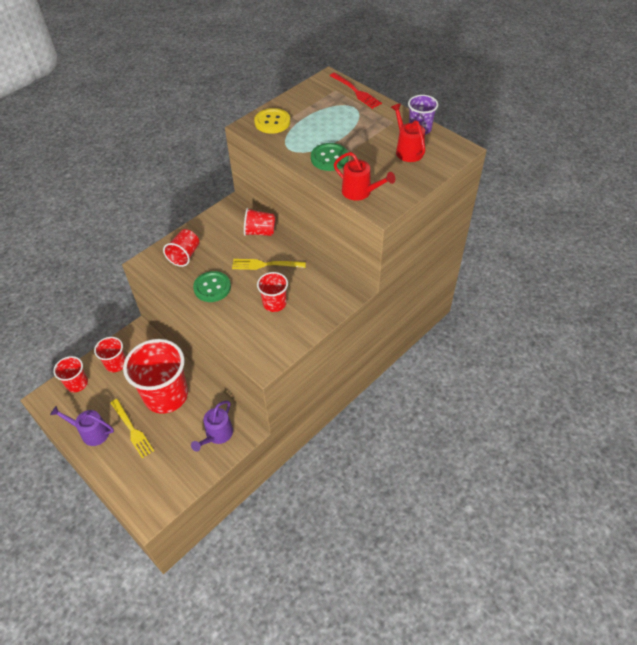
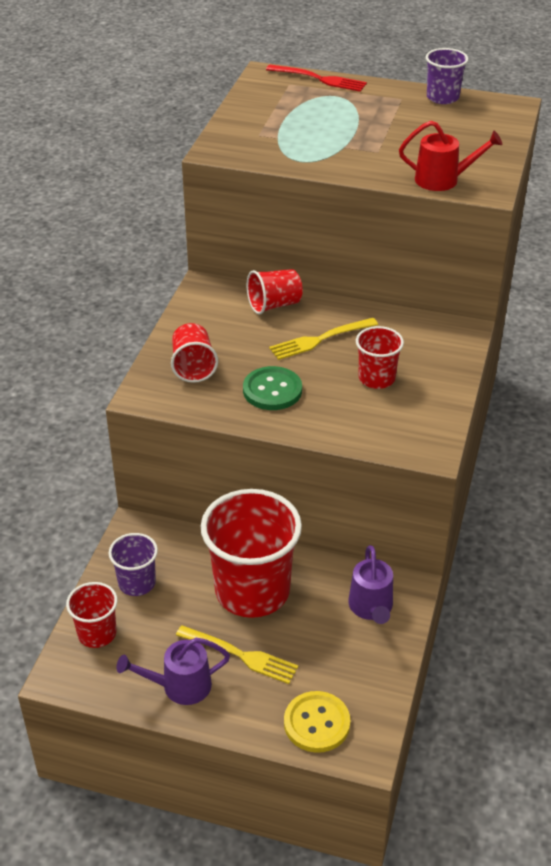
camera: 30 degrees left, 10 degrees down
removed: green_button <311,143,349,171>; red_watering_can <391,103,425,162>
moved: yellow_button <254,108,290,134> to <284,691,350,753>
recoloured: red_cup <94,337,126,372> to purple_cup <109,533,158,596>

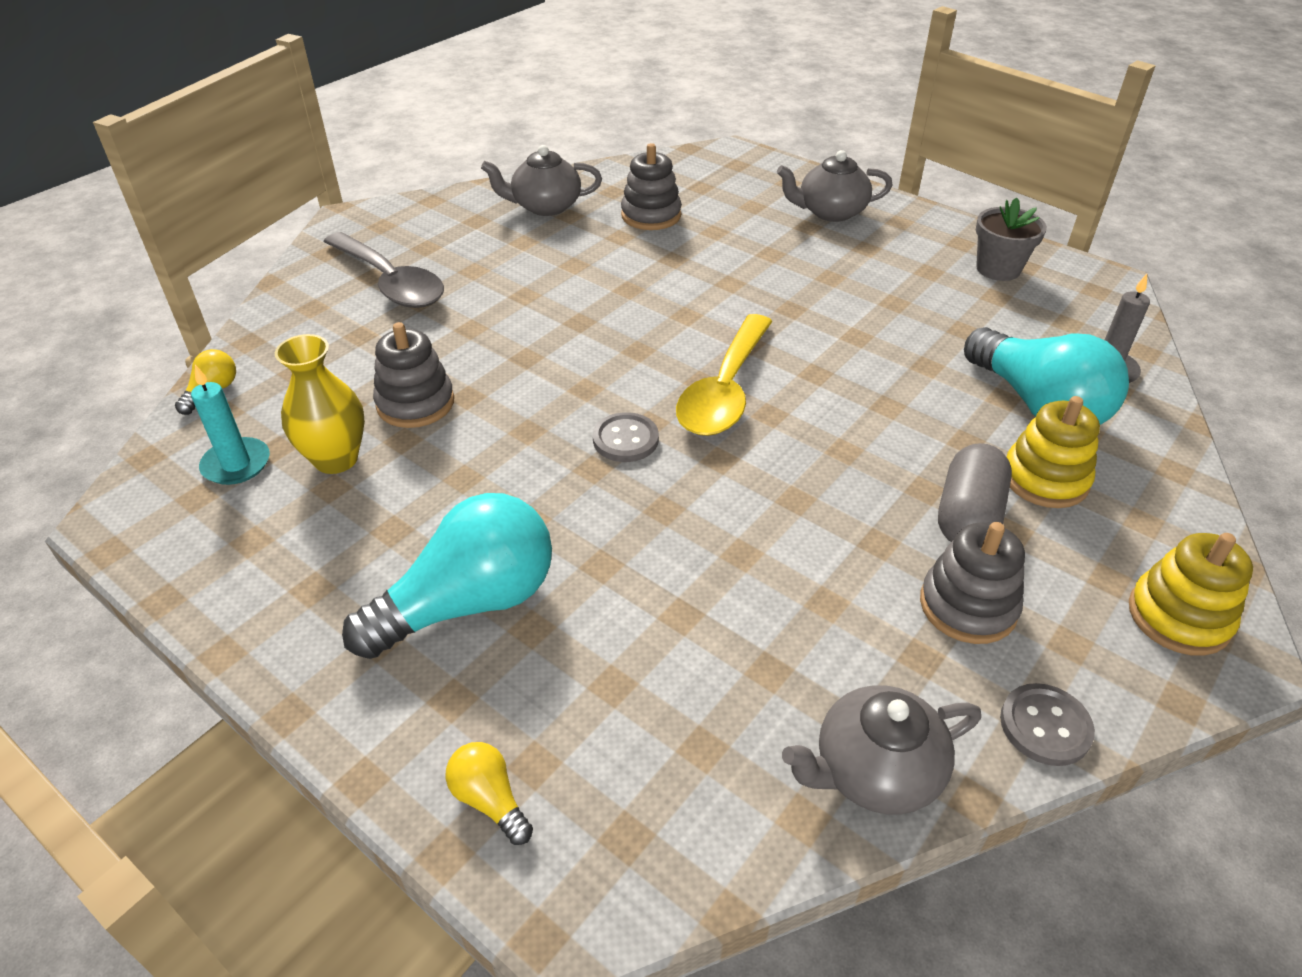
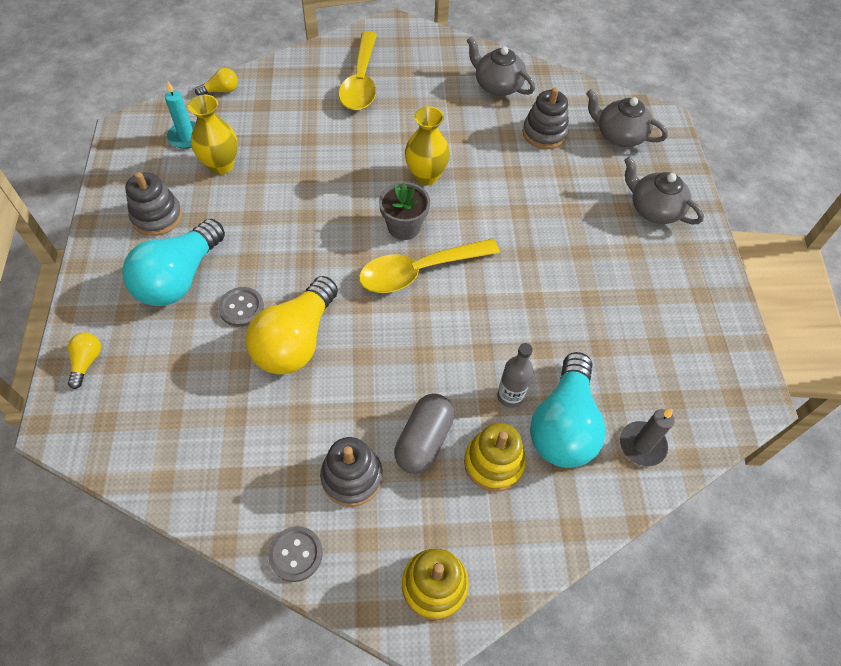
camera: 45 degrees right, 15 degrees up
added: yellow_light_bulb <246,276,338,375>; yellow_vase <405,106,450,185>; grey_bottle <497,343,533,408>
moved: grey_stacking_toy <373,322,454,428> to <125,172,182,236>; grey_button <593,412,659,462> to <218,287,264,327>; grey_flower_pot <976,198,1047,281> to <379,182,430,240>; grey_teapot <782,686,981,815> to <586,90,668,147>
recoloured: grey_spoon <323,232,444,308> to yellow_spoon <339,31,377,110>
turned: turquoise_light_bulb <342,493,552,659> = <122,219,225,306> 105 degrees clockwise; grey_capsule <938,443,1012,542> = <394,393,454,474> 45 degrees counterclockwise

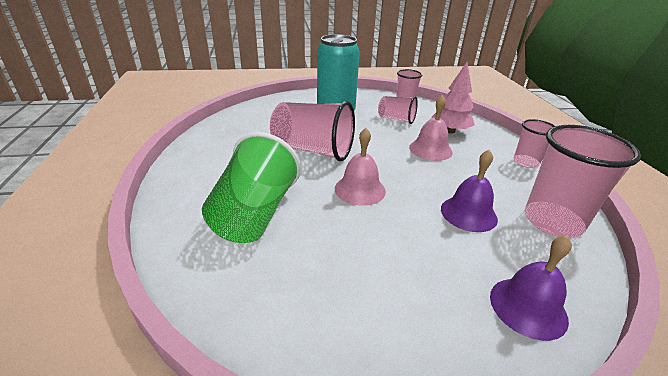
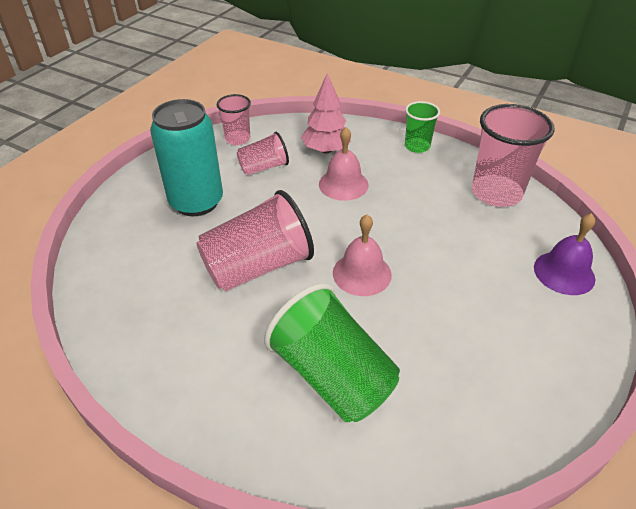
camera: 50 degrees left, 10 degrees up
removed: purple_bell <441,150,498,232>
recoloured: pink_cup <514,119,555,168> to green_cup <405,101,440,153>

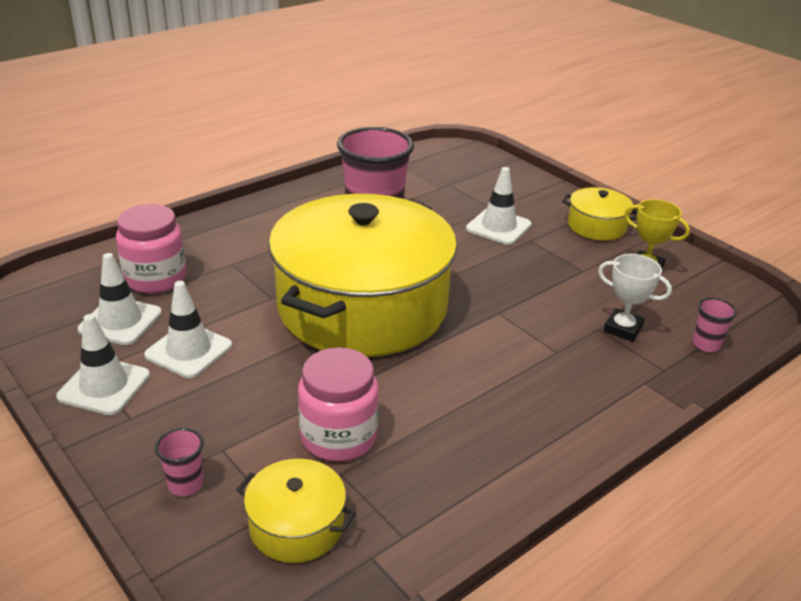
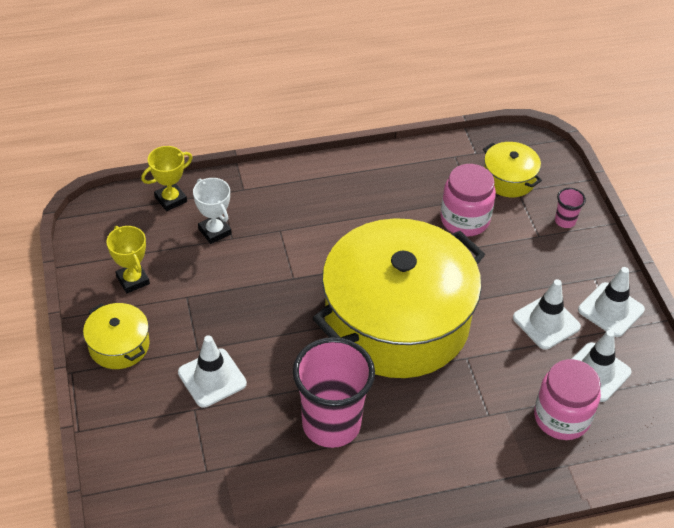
camera: 155 degrees left, 15 degrees up
replaced: pink_cup <693,298,737,352> to yellow_trophy <141,146,193,211>

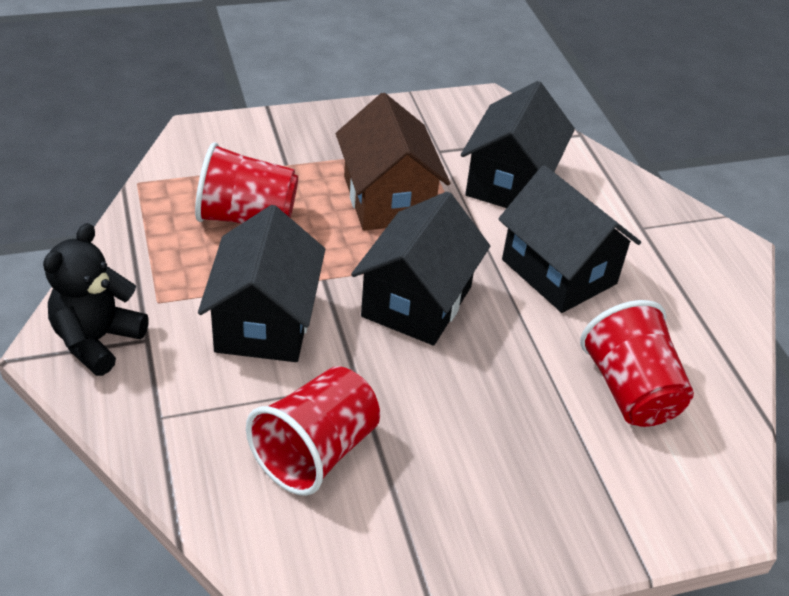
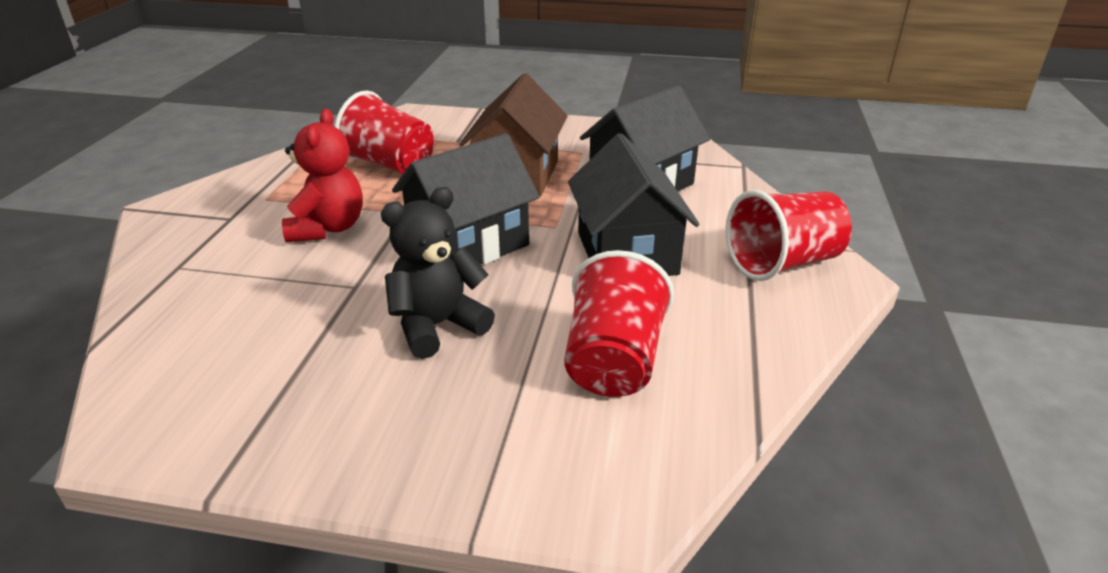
camera: 30 degrees right, 10 degrees down
moved: black_teddy_bear <43,223,149,376> to <381,187,495,359>; red_cup <246,366,380,496> to <725,190,852,281>
replaced: black_house <198,205,325,362> to red_teddy_bear <282,109,363,242>

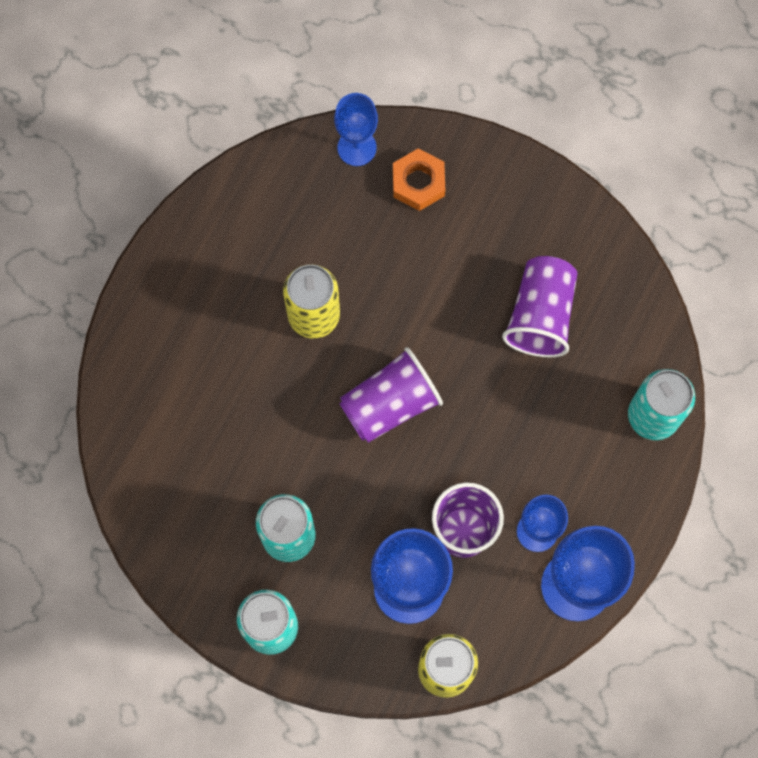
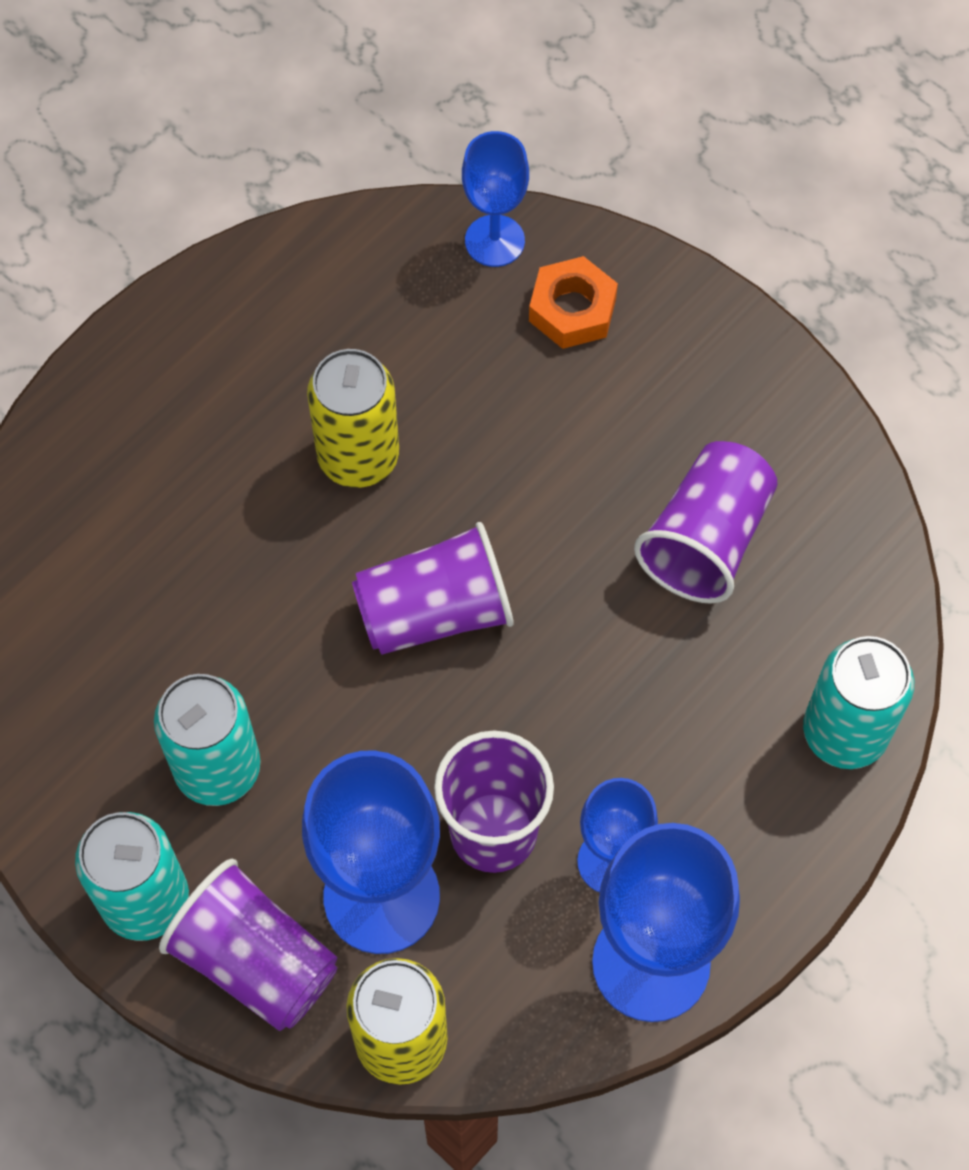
camera: 15 degrees right, 10 degrees down
added: purple_cup <159,859,337,1031>

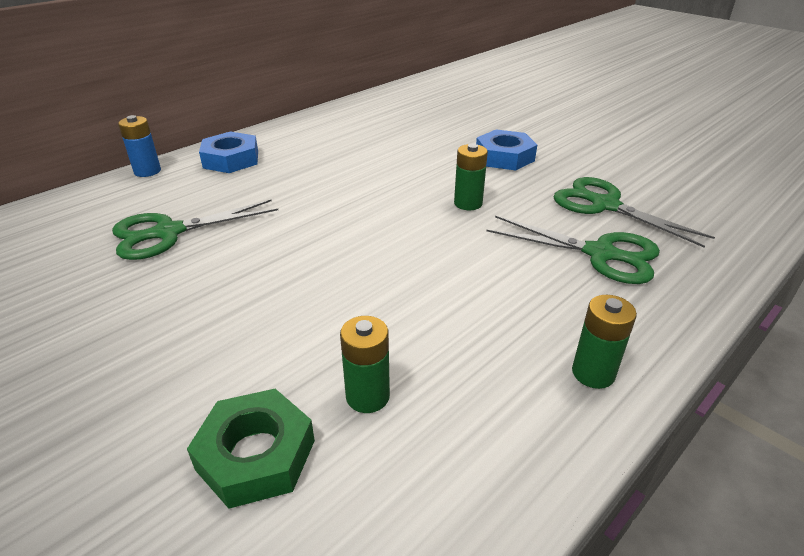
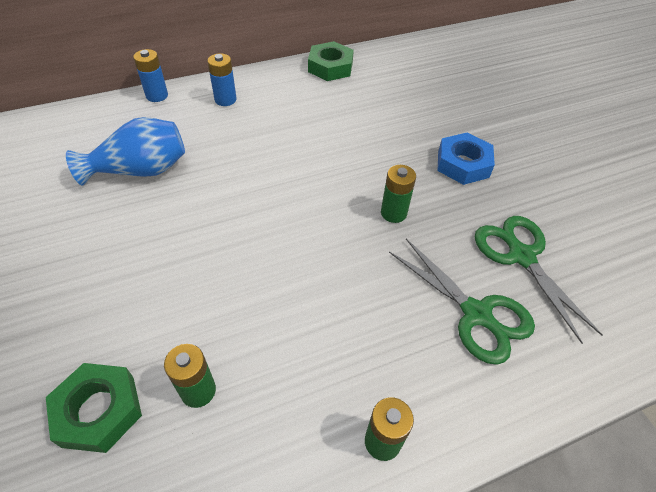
camera: 20 degrees right, 15 degrees up
added: green_nut <308,41,354,81>
replaced: green_scissors <112,200,278,260> to blue_vase <66,117,185,186>; blue_nut <199,132,258,173> to blue_battery <207,53,237,106>

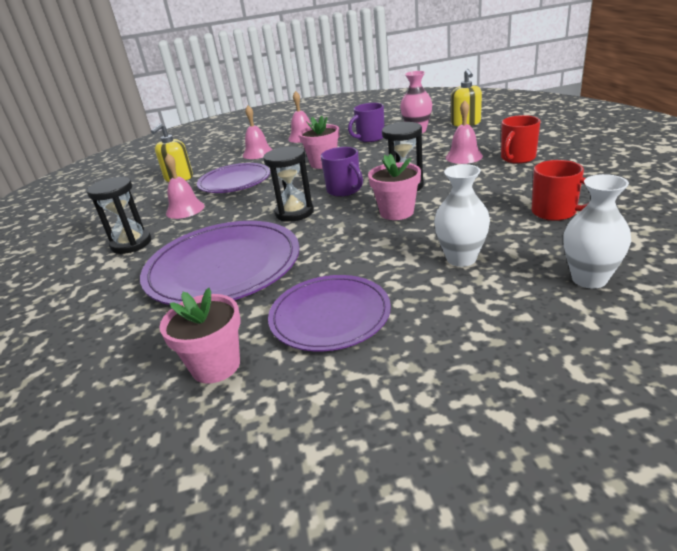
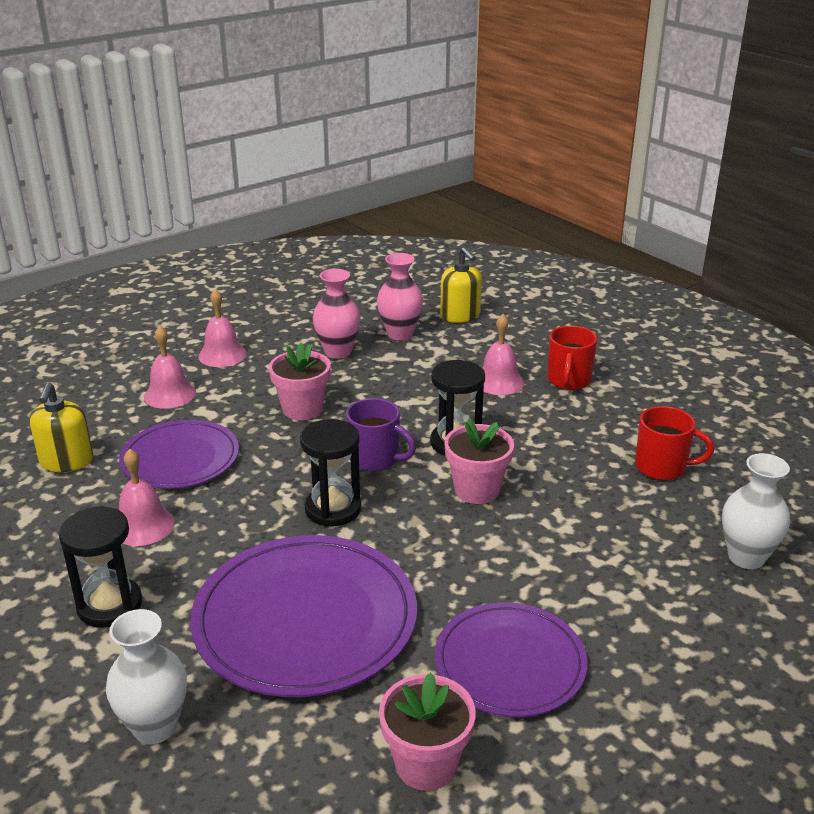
camera: 30 degrees left, 0 degrees up
moved: white_vase <434,164,490,267> to <106,609,187,744>
replaced: purple_mug <348,103,385,142> to pink_vase <313,269,361,359>

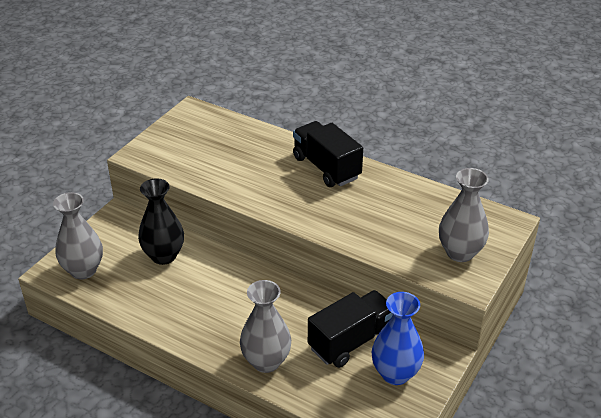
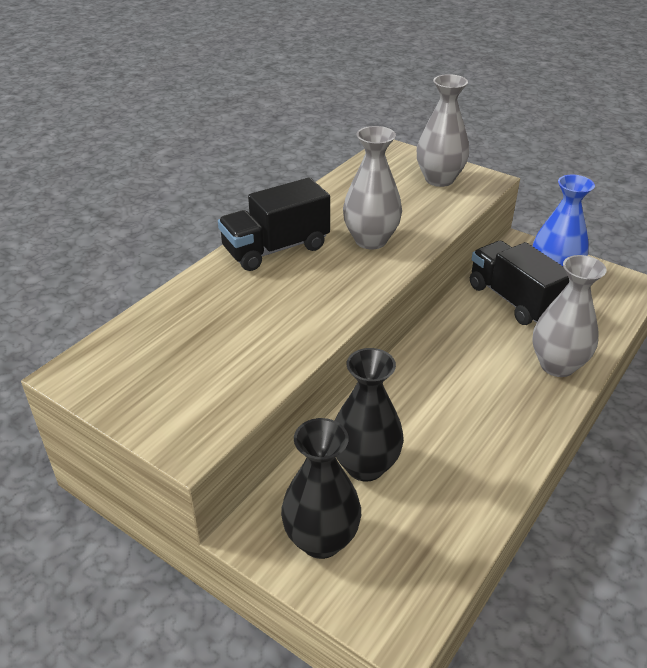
camera: 85 degrees left, 0 degrees up
added: black_vase <281,418,361,559>
moved: grey_vase <53,192,103,279> to <343,126,402,249>

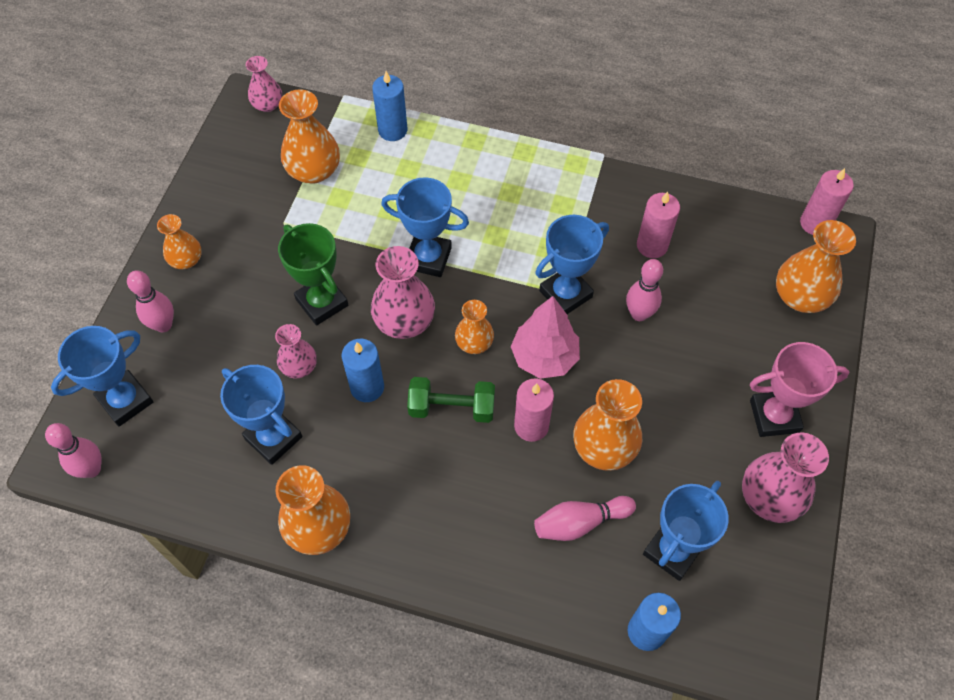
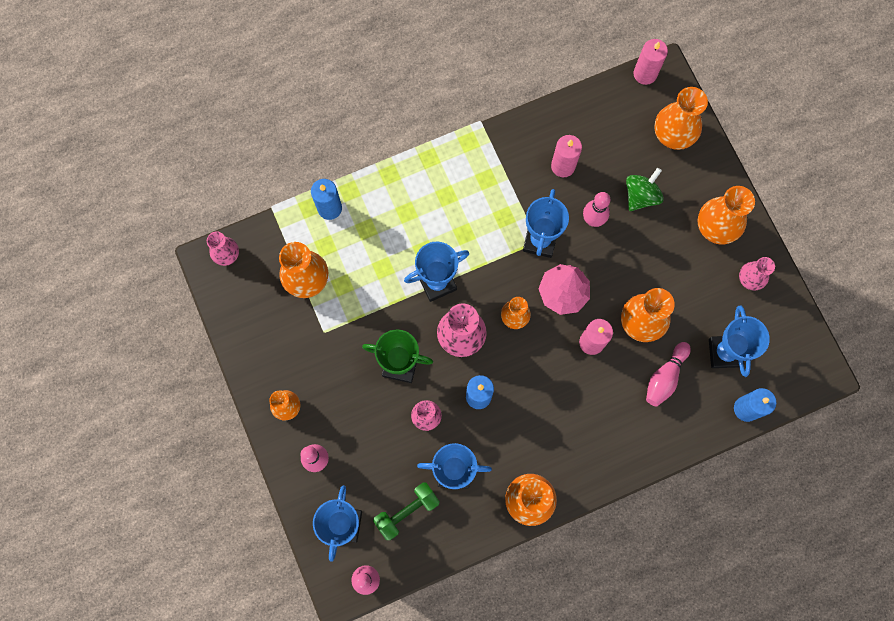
camera: 40 degrees left, 15 degrees up
added: green_spinning_top <626,168,664,211>
moved: green_dumbbell <407,377,495,423> to <373,482,440,540>
replaced: pink_trophy <750,342,849,437> to orange_vase <697,186,755,245>
resized: pink_vase <742,432,829,523> = <739,257,775,291> x0.61

